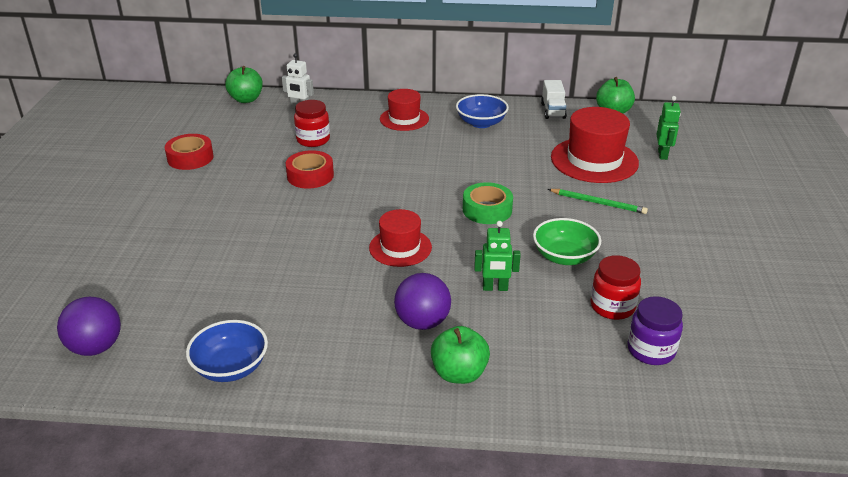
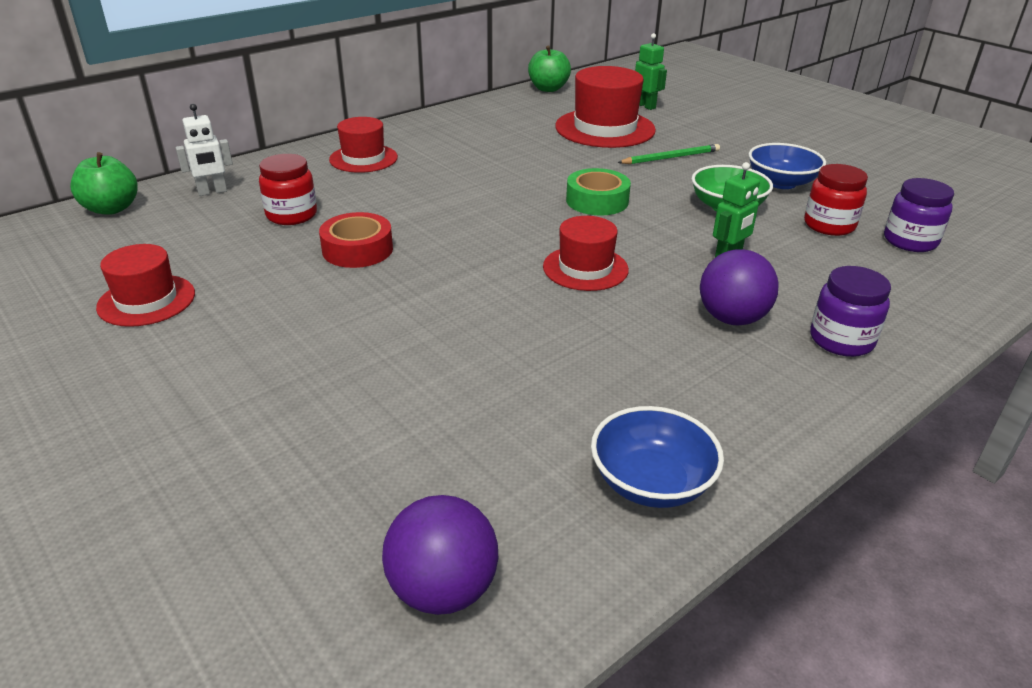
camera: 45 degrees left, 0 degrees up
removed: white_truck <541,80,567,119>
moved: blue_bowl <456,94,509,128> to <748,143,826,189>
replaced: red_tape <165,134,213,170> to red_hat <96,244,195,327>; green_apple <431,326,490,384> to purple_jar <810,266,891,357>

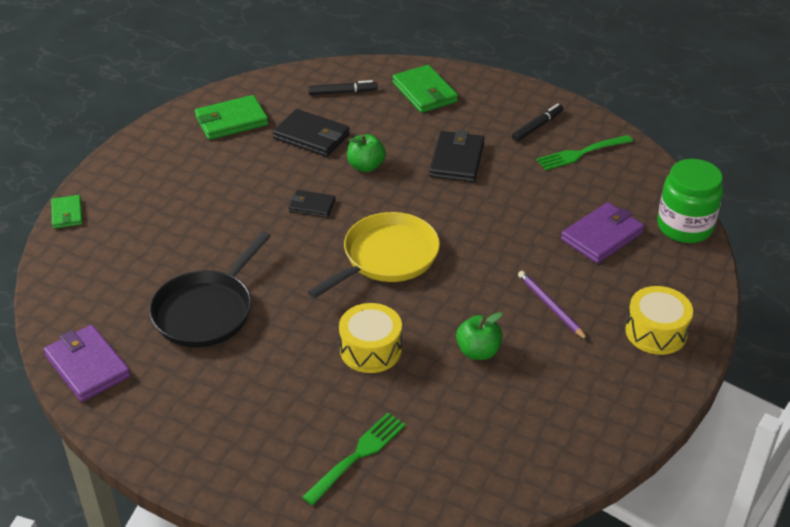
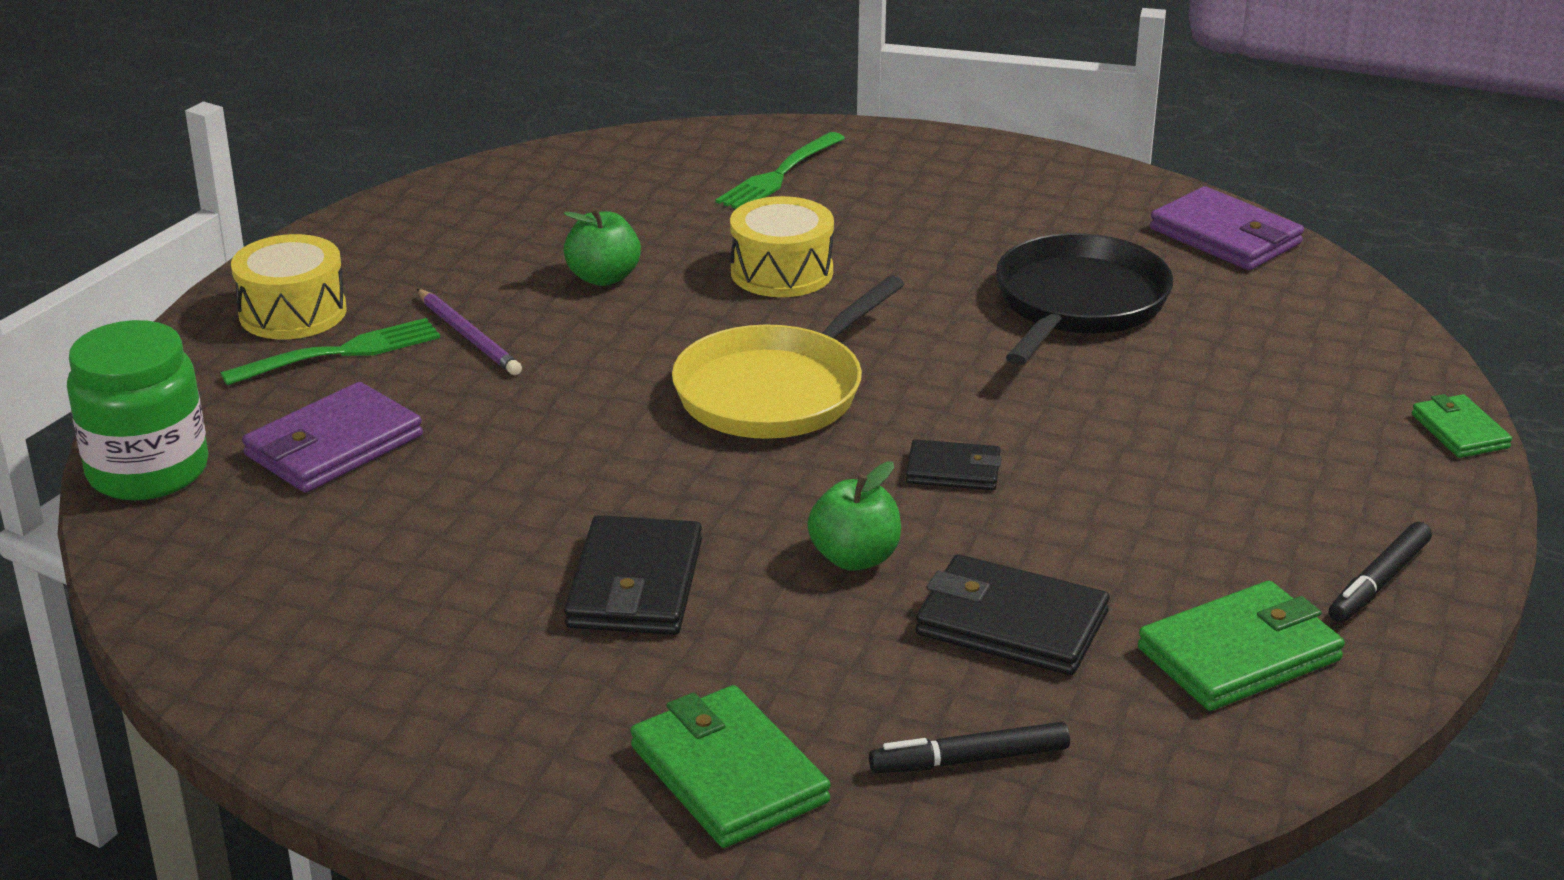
camera: 175 degrees right, 10 degrees down
moved: green_fork <536,135,633,170> to <220,318,440,386>; black_marker <512,104,563,141> to <1329,522,1432,623>

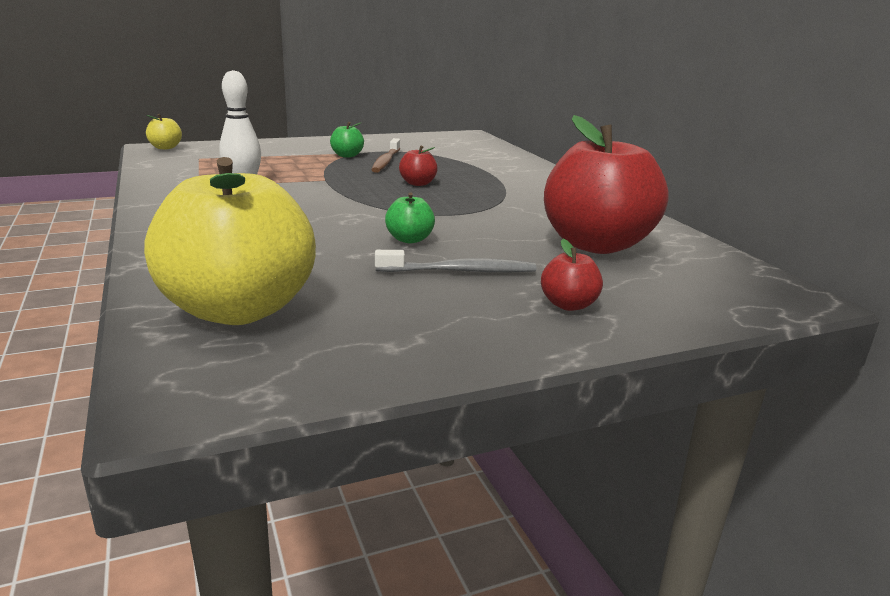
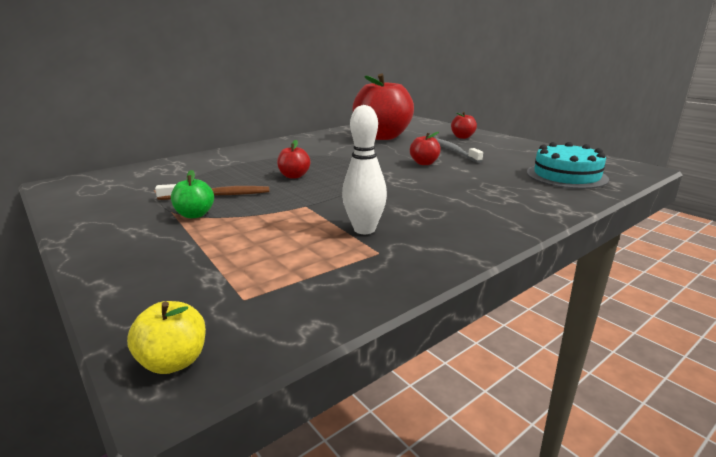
camera: 105 degrees left, 0 degrees up
replaced: yellow_apple <144,157,316,325> to turquoise_cake <527,142,609,189>
recoloured: green_apple <385,192,435,244> to red_apple <410,132,441,165>

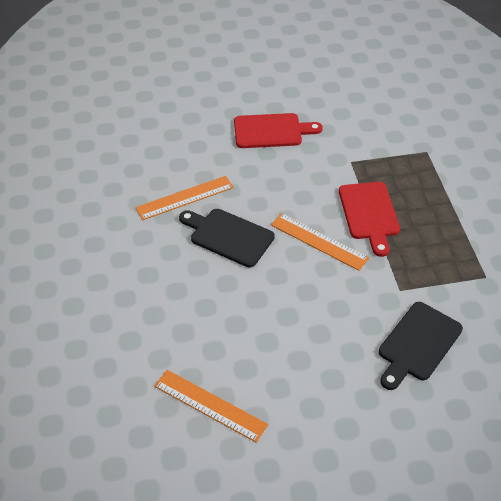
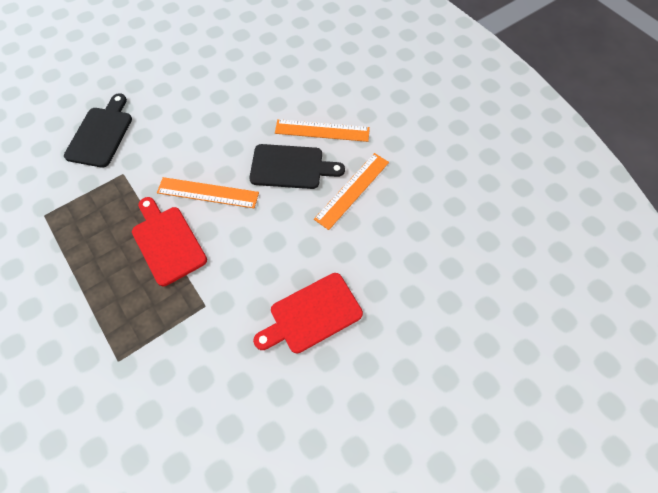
camera: 155 degrees right, 15 degrees up
moved: orange_ruler <154,370,268,443> to <275,119,370,142>

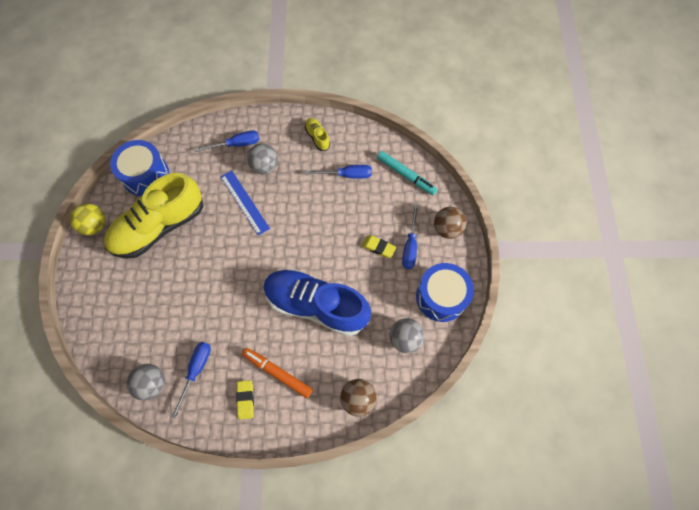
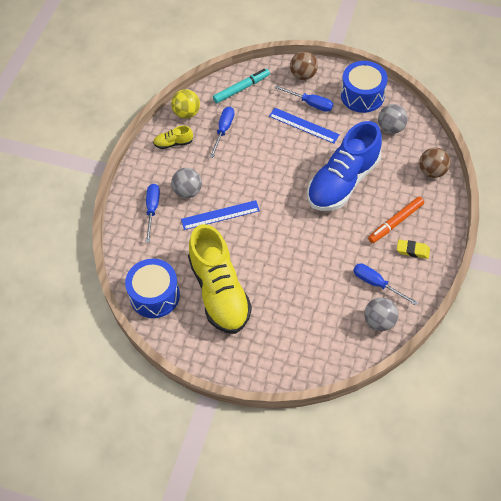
camera: 70 degrees left, 10 degrees down
moved: yellow_ball <69,203,105,235> to <171,89,200,118>
replaced: yellow_eraser <362,235,396,258> to blue_ruler <269,108,340,144>

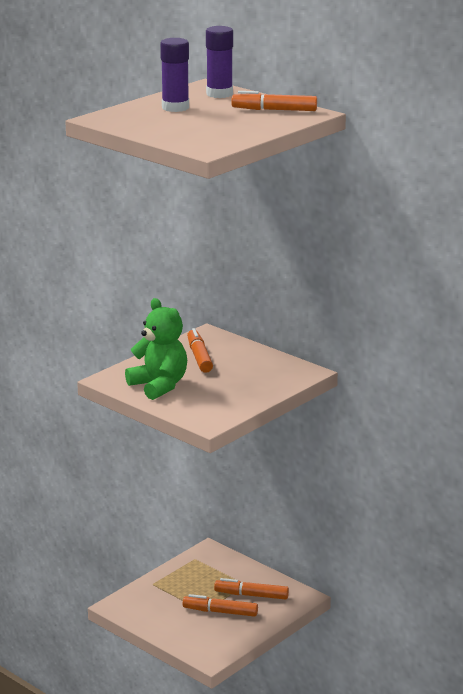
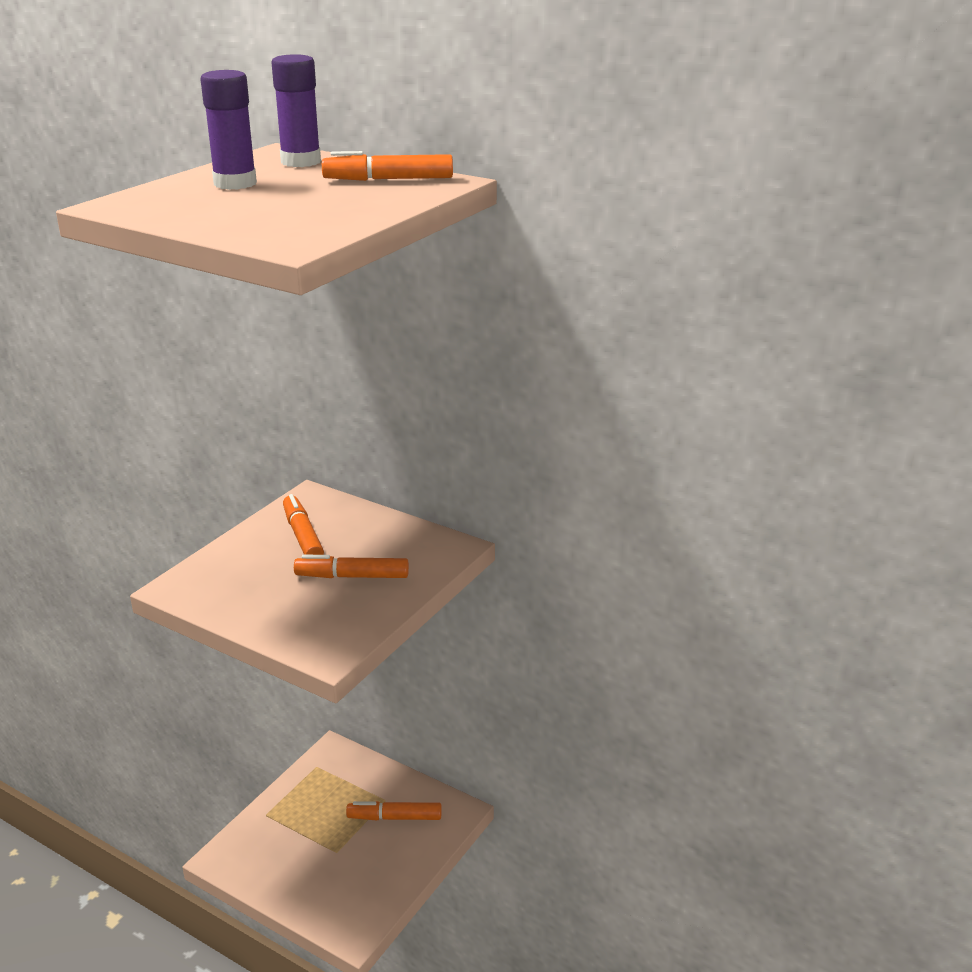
camera: 10 degrees left, 5 degrees up
removed: green_teddy_bear <125,298,187,400>
moved: orange_marker <183,594,258,617> to <294,555,409,578>

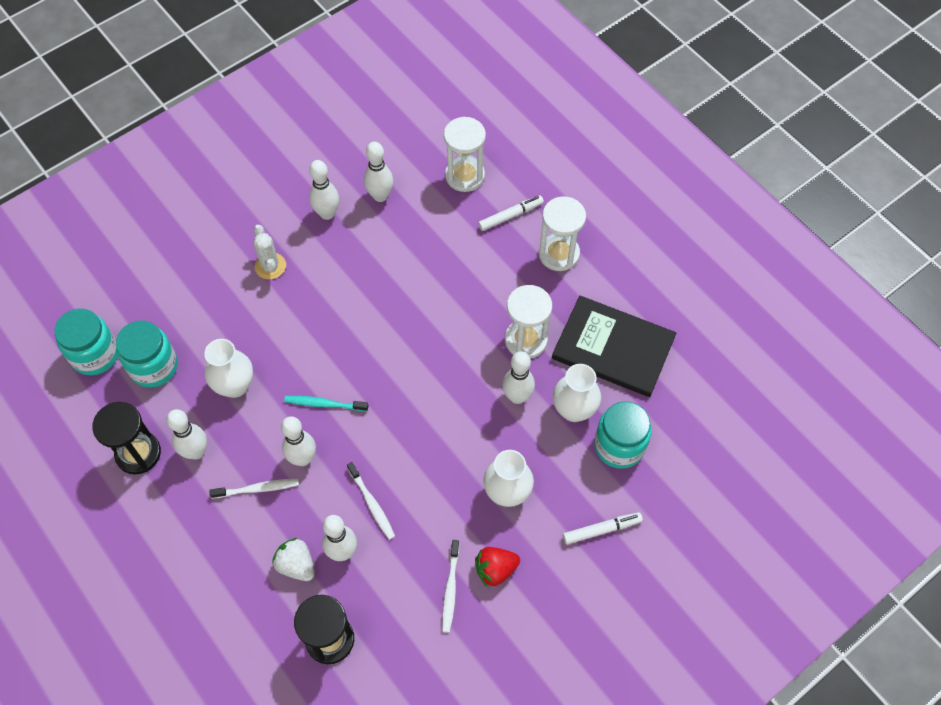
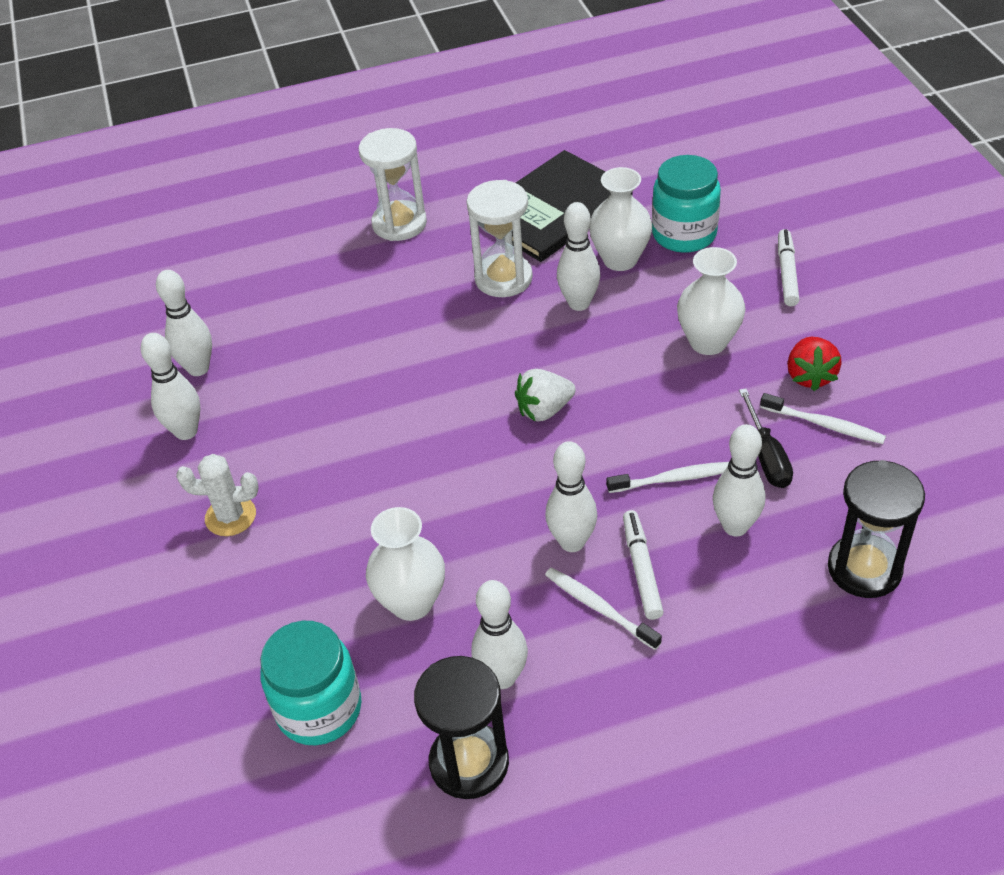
camera: 65 degrees left, 15 degrees down
removed: turquoise_jar <54,308,118,375>; turquoise_toothbrush <284,396,368,411>; white_hourglass <444,117,486,192>
added: black_screwdriver <739,388,793,488>
moved: white_strawberry <272,538,315,581> to <515,369,576,422>; white_marker <478,195,544,231> to <623,510,663,620>
turned: white_toothbrush <209,479,299,499> = <545,567,662,650> 60 degrees counterclockwise

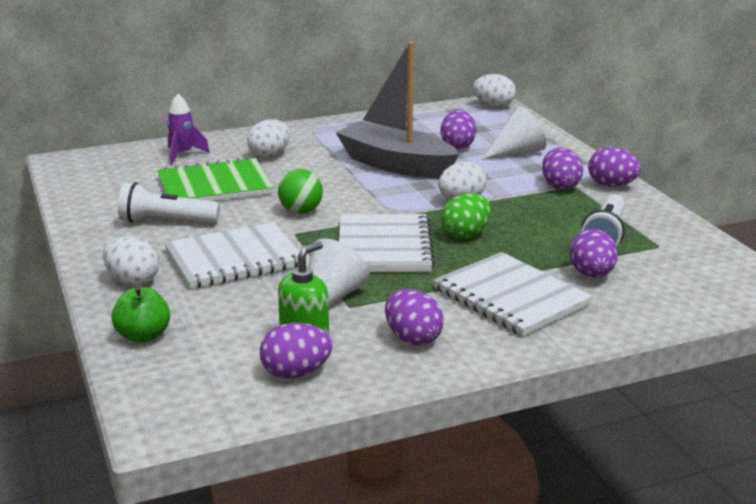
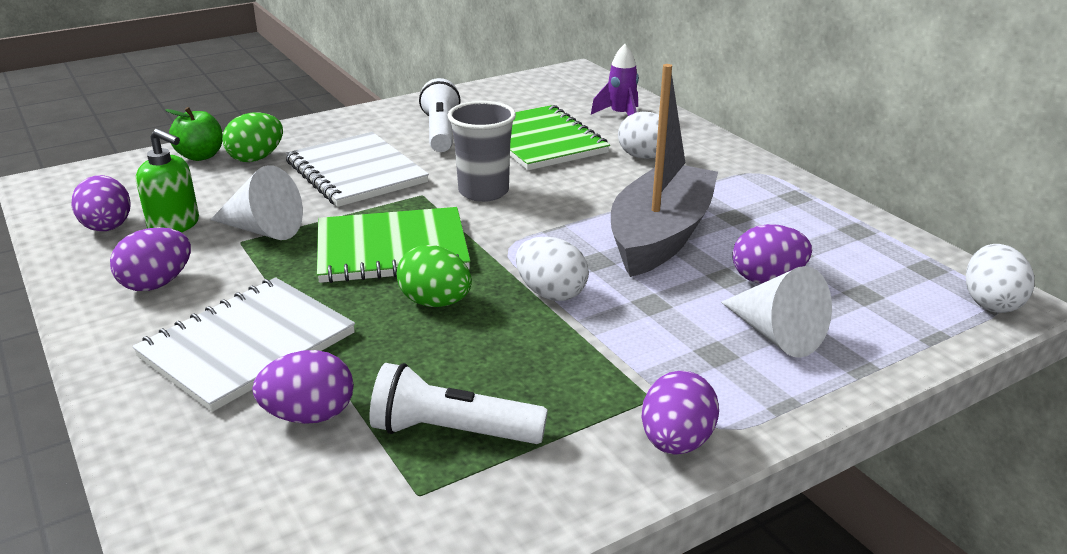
camera: 80 degrees right, 5 degrees up
removed: white_egg <103,236,159,286>; purple_egg <542,147,583,190>
added: green_egg <222,112,283,162>
replaced: green_ball <278,169,323,214> to grey_cup <447,101,516,202>
recoloured: white_notebook <339,214,435,272> to green_notebook <317,207,470,283>

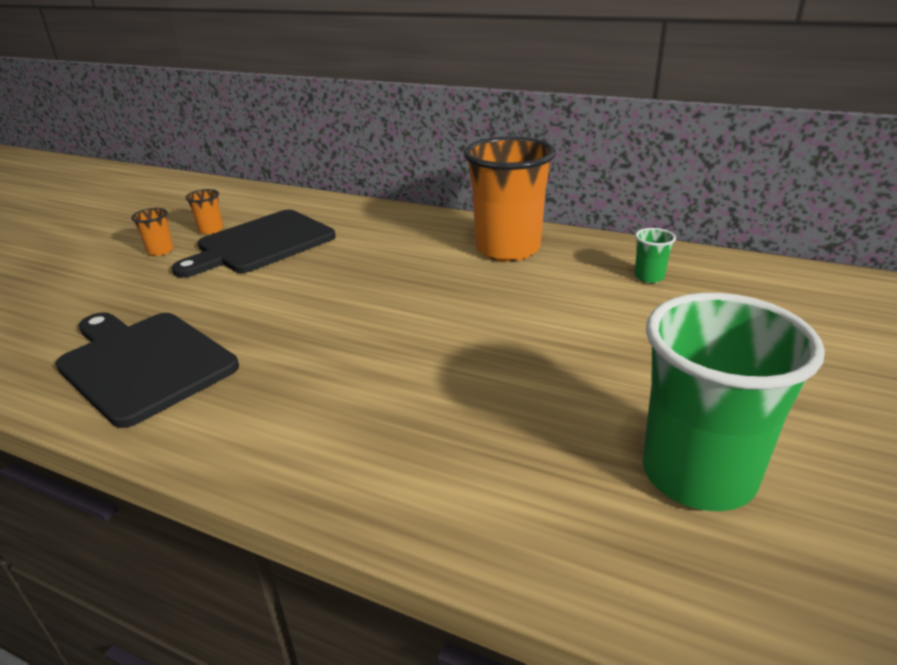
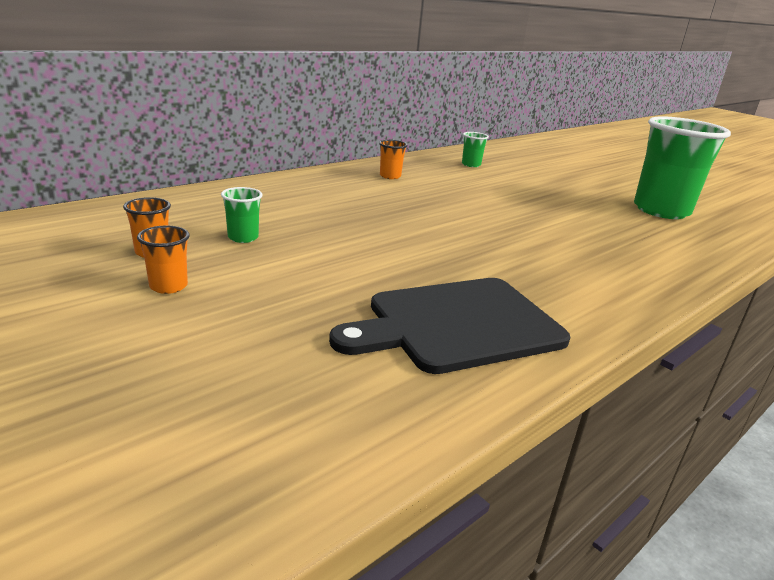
camera: 70 degrees left, 5 degrees down
replaced: black_cutting_board <171,210,336,277> to green_cup <221,187,263,243>
resized: orange_cup <464,136,556,261> = <379,140,408,179> x0.41

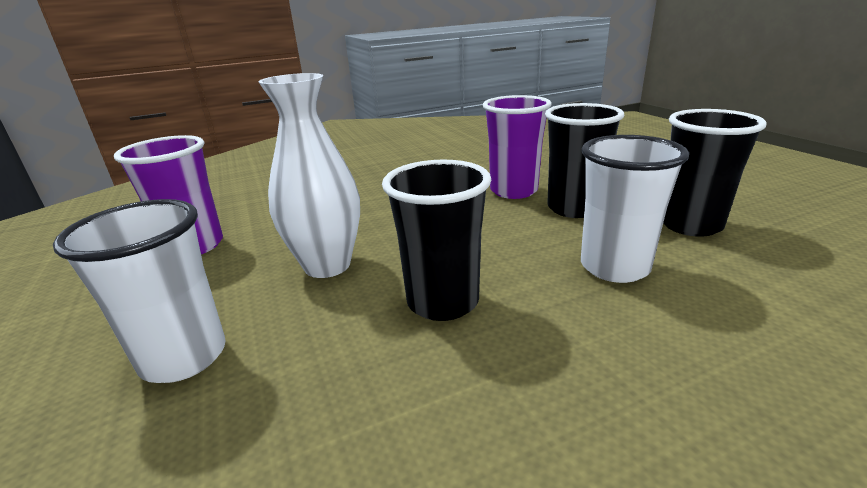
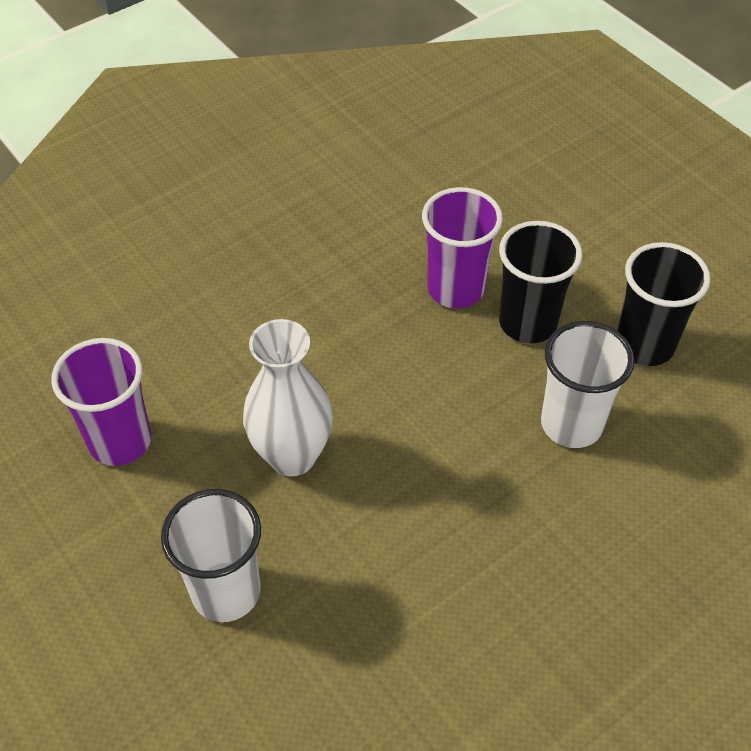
camera: 15 degrees left, 25 degrees up
removed: black_cup <382,160,491,321>

